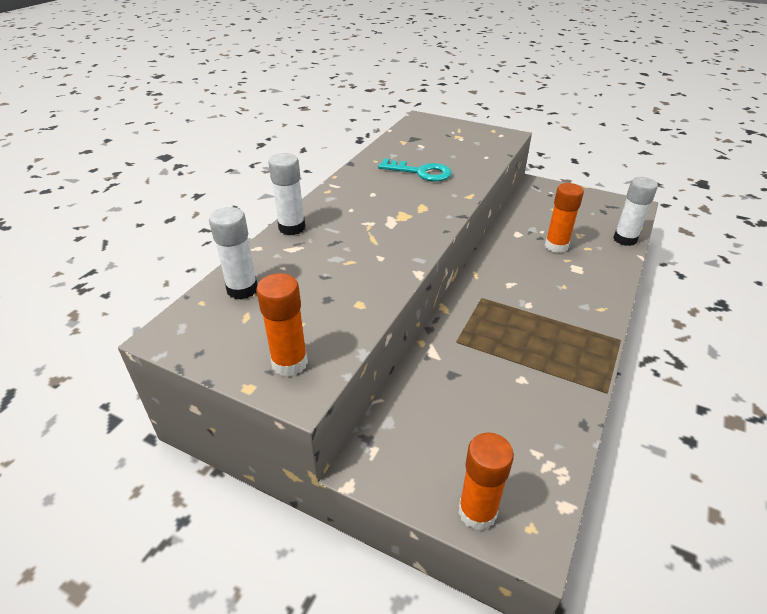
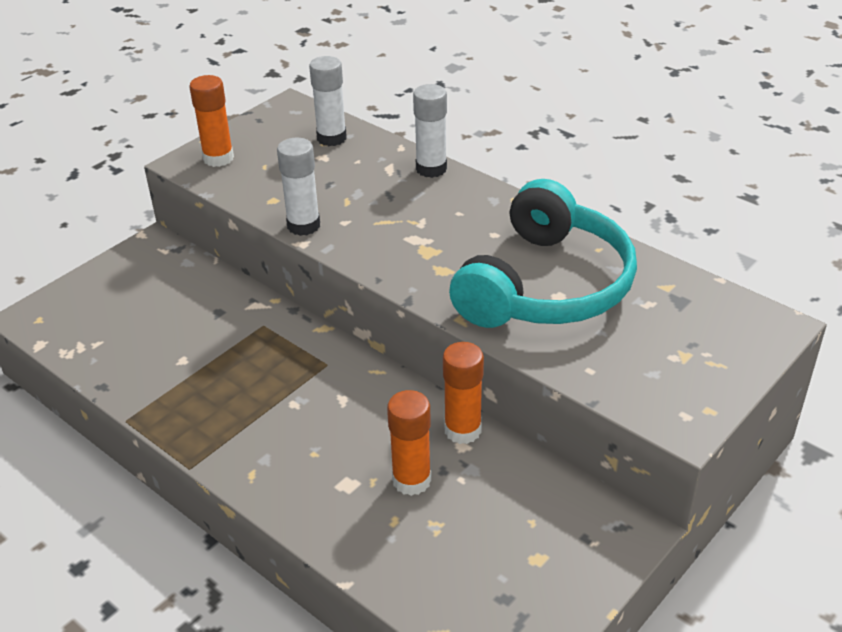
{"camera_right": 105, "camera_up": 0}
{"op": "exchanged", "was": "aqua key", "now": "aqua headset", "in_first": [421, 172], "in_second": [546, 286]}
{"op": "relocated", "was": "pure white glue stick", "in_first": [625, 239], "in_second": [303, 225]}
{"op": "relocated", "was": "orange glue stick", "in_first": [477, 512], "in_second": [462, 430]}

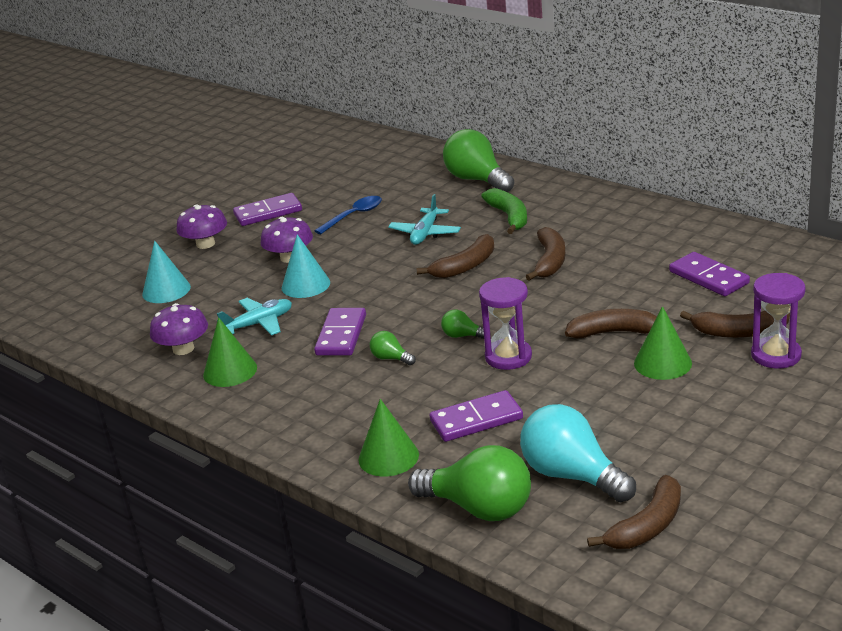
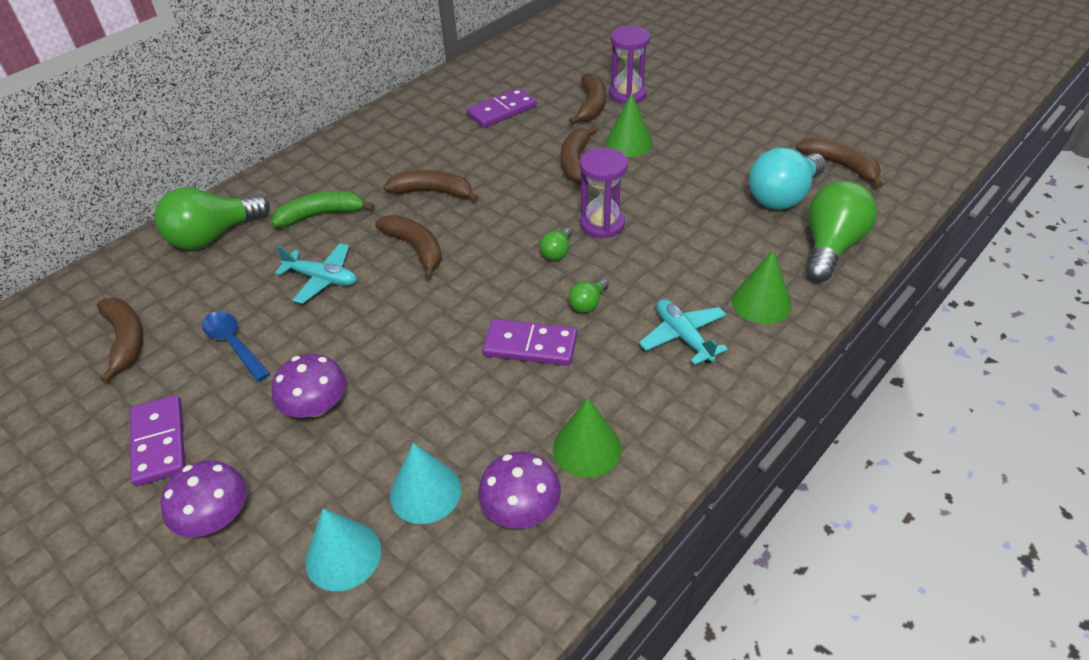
{"camera_right": -90, "camera_up": 15}
{"op": "relocated", "was": "aqua solid cone", "in_first": [305, 285], "in_second": [425, 492]}
{"op": "relocated", "was": "aqua plane", "in_first": [259, 324], "in_second": [683, 337]}
{"op": "missing", "was": "royal purple domino tile", "in_first": [476, 419]}
{"op": "appeared", "now": "dark brown banana fruit", "in_second": [126, 340]}

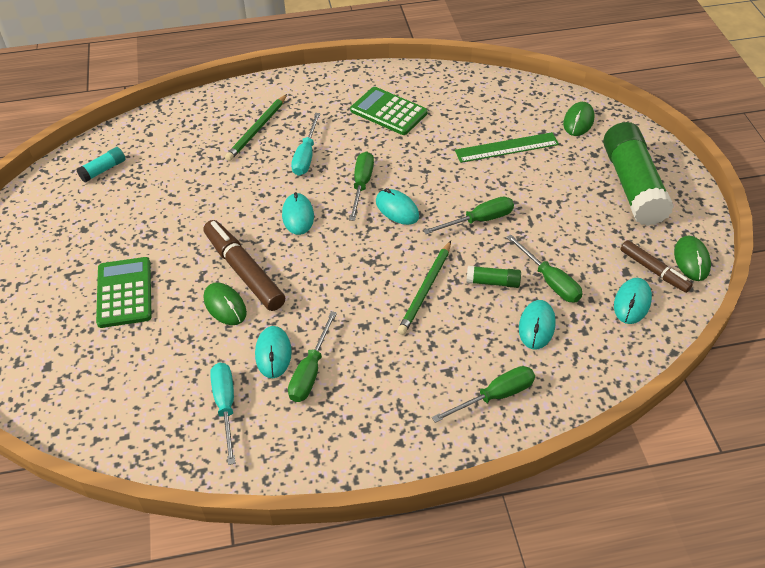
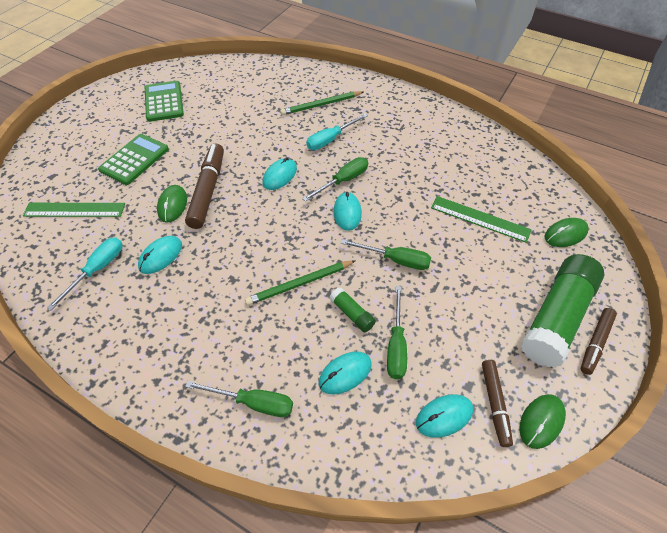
{"camera_right": 40, "camera_up": 5}
{"op": "relocated", "was": "green pocket calculator", "in_first": [388, 112], "in_second": [164, 102]}
{"op": "missing", "was": "aqua glue stick", "in_first": [103, 170]}
{"op": "missing", "was": "green flat screwdriver", "in_first": [310, 371]}
{"op": "appeared", "now": "green ruler", "in_second": [74, 210]}
{"op": "appeared", "now": "dark brown marker", "in_second": [595, 343]}

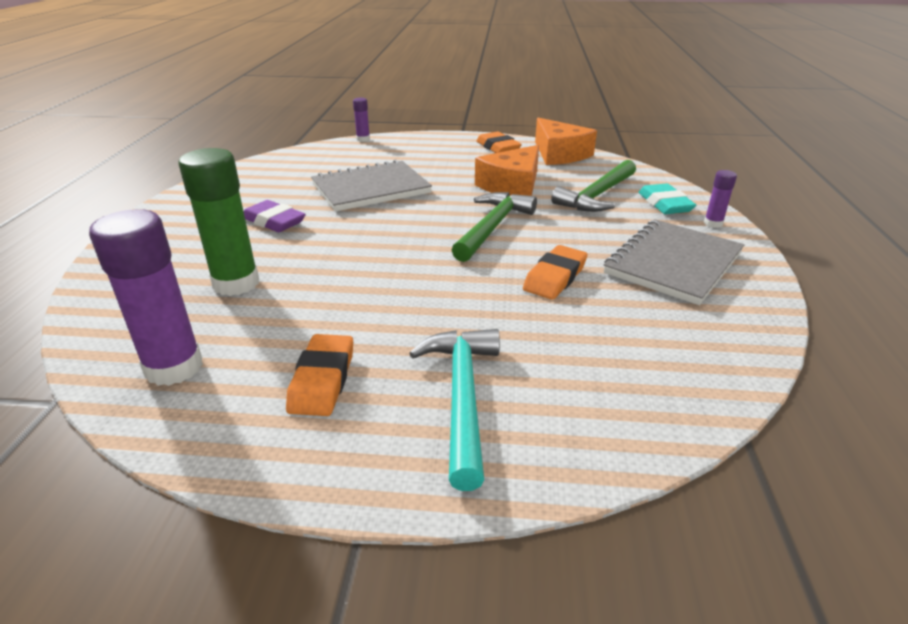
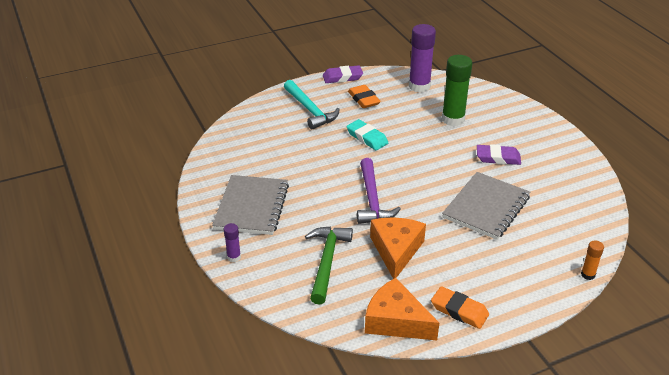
{"camera_right": 150, "camera_up": 5}
{"op": "colour", "was": "royal purple glue stick", "now": "orange glue stick", "in_first": [363, 139], "in_second": [588, 275]}
{"op": "relocated", "was": "aqua gum eraser", "in_first": [664, 204], "in_second": [367, 138]}
{"op": "colour", "was": "green claw hammer", "now": "royal purple claw hammer", "in_first": [493, 227], "in_second": [372, 199]}
{"op": "missing", "was": "orange gum eraser", "in_first": [555, 277]}
{"op": "appeared", "now": "royal purple gum eraser", "in_second": [342, 77]}

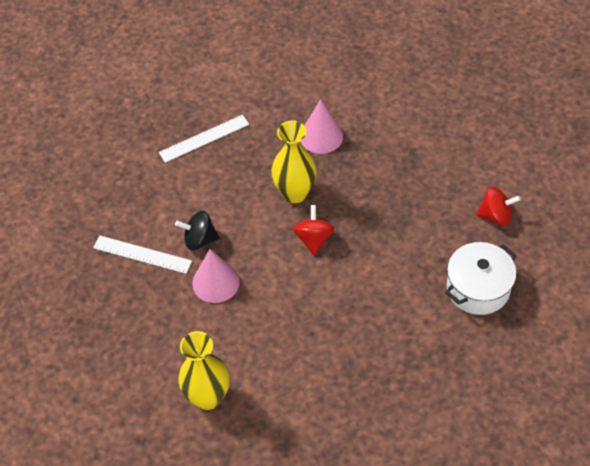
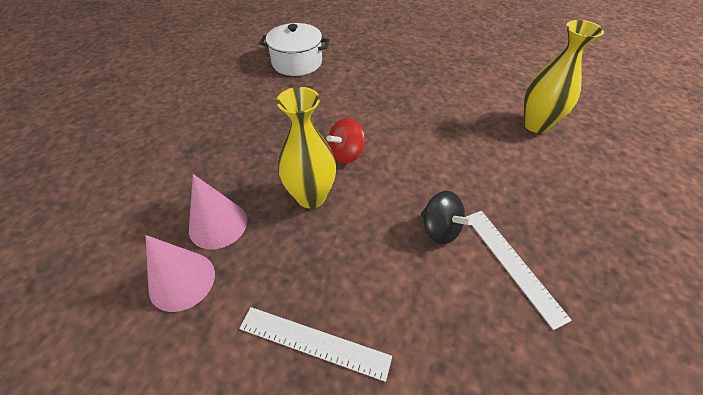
{"camera_right": -135, "camera_up": -5}
{"op": "missing", "was": "red spinning top", "in_first": [495, 216]}
{"op": "relocated", "was": "rose-pink solid cone", "in_first": [215, 282], "in_second": [182, 280]}

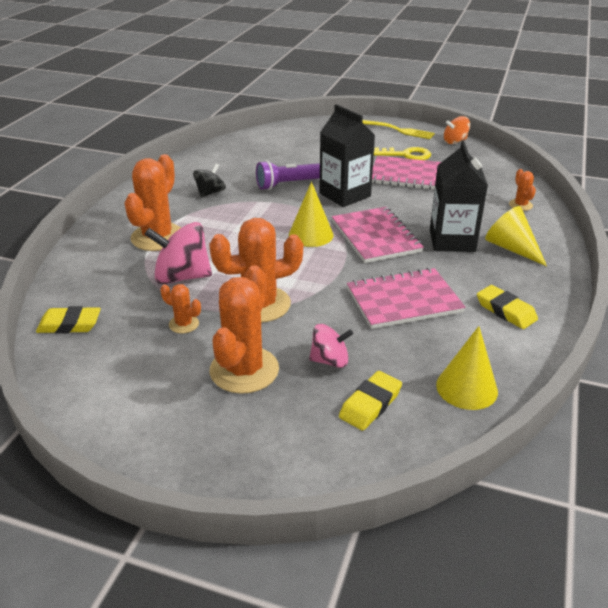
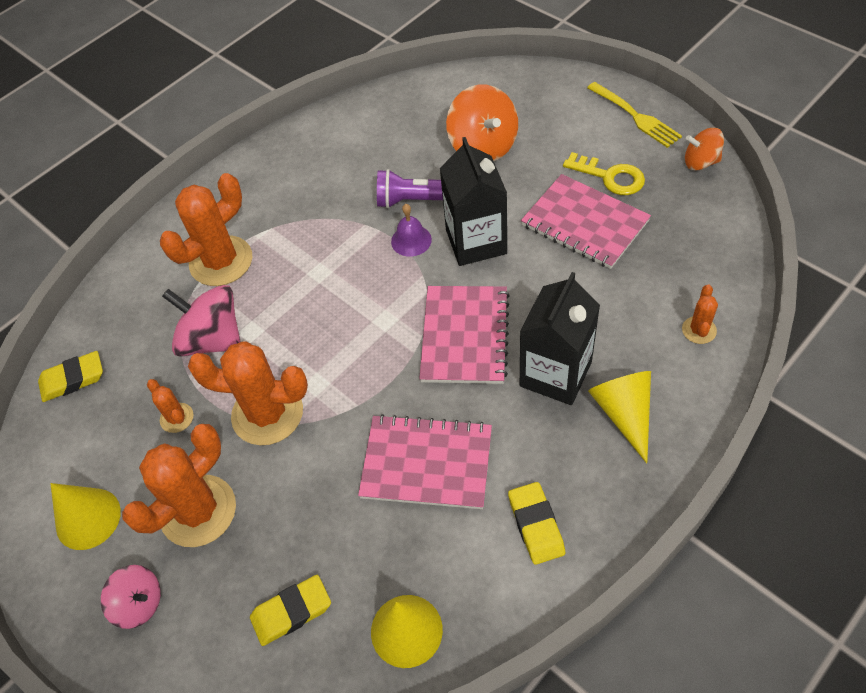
{"camera_right": 30, "camera_up": 20}
{"op": "missing", "was": "black spinning top", "in_first": [210, 193]}
{"op": "relocated", "was": "yellow solid cone", "in_first": [311, 235], "in_second": [88, 518]}
{"op": "spun", "was": "yellow gum eraser", "in_first": [69, 324], "in_second": [73, 379], "clockwise": -45}
{"op": "relocated", "was": "rose-pink spinning top", "in_first": [330, 360], "in_second": [139, 603]}
{"op": "appeared", "now": "orange spinning top", "in_second": [483, 146]}
{"op": "appeared", "now": "royal purple hand bell", "in_second": [411, 240]}

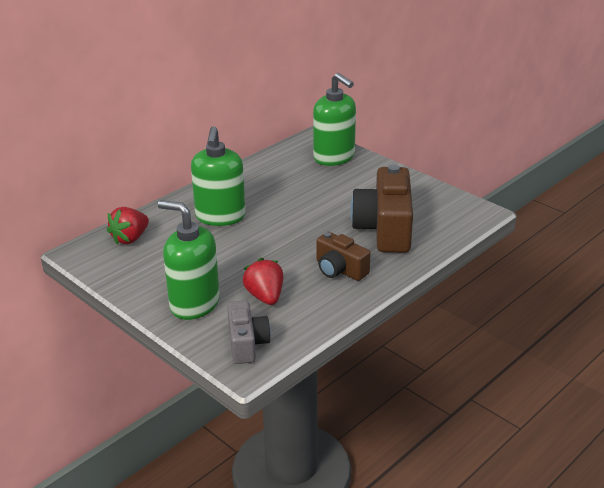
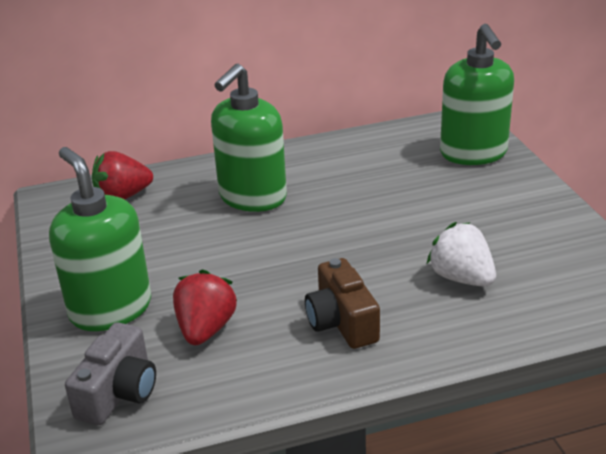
{"camera_right": 30, "camera_up": 0}
{"op": "exchanged", "was": "dark brown compact camera", "now": "pure white toy strawberry", "in_first": [385, 228], "in_second": [461, 278]}

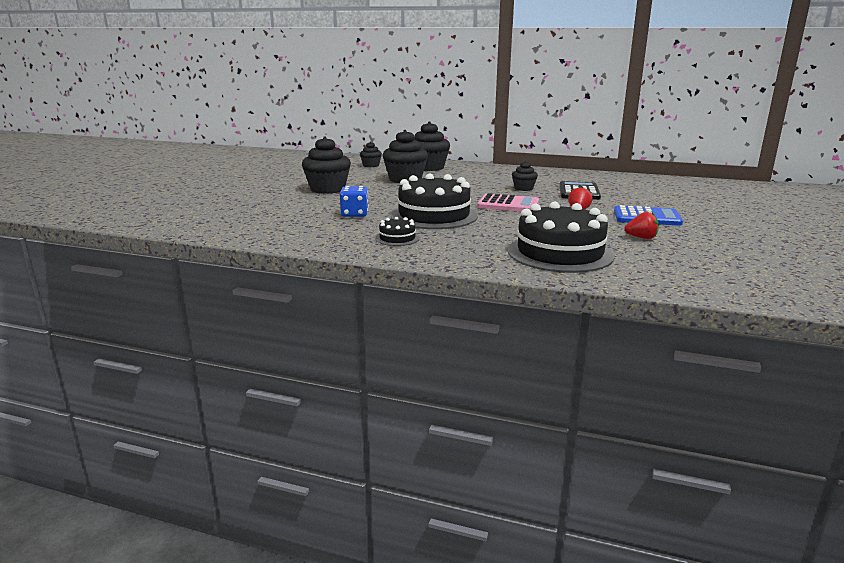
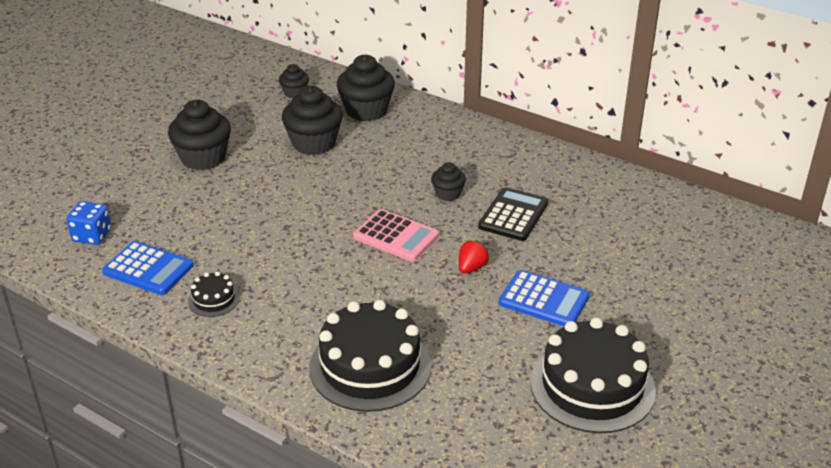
{"camera_right": 15, "camera_up": 15}
{"op": "relocated", "was": "black gateau", "in_first": [434, 216], "in_second": [592, 386]}
{"op": "relocated", "was": "blue die", "in_first": [354, 214], "in_second": [92, 236]}
{"op": "missing", "was": "red toy strawberry", "in_first": [641, 238]}
{"op": "appeared", "now": "blue pocket calculator", "in_second": [148, 269]}

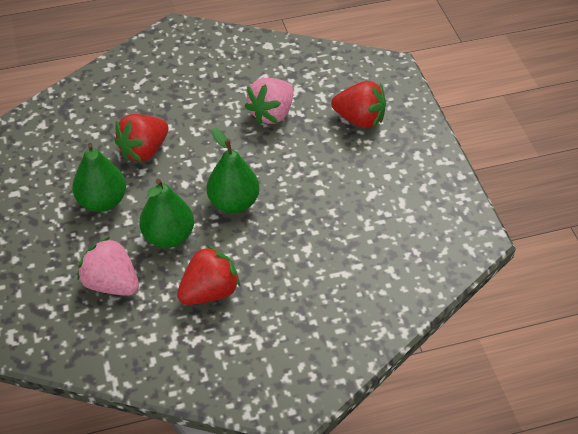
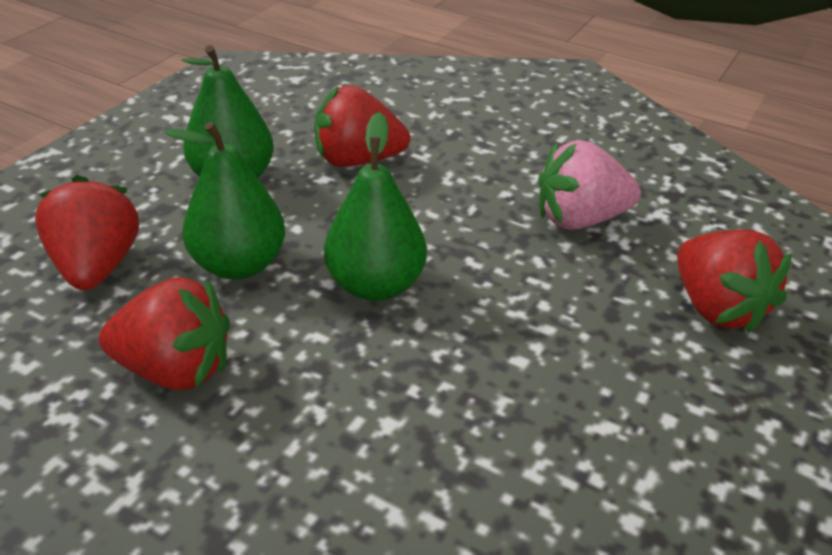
{"camera_right": 45, "camera_up": -10}
{"op": "colour", "was": "rose-pink toy strawberry", "now": "red toy strawberry", "in_first": [111, 284], "in_second": [97, 267]}

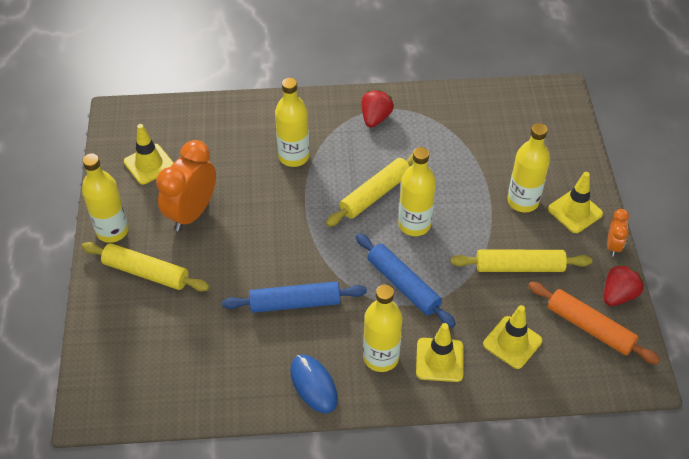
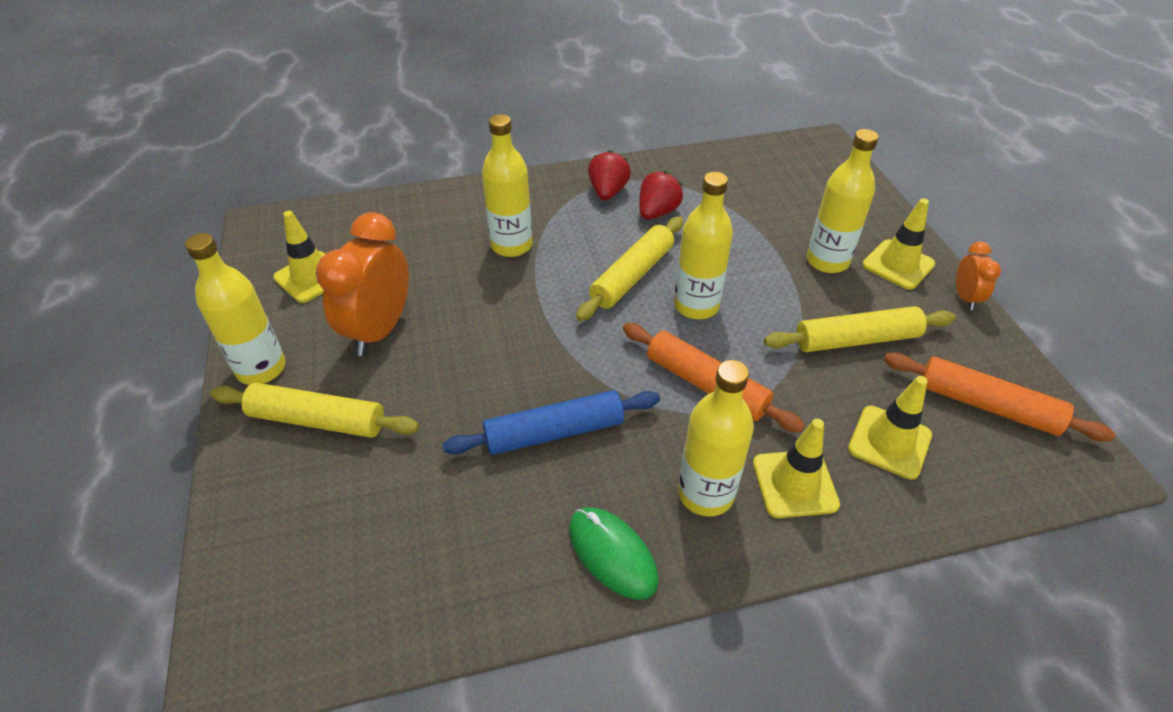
{"camera_right": -10, "camera_up": -5}
{"op": "colour", "was": "blue dough roller", "now": "orange dough roller", "in_first": [403, 285], "in_second": [706, 385]}
{"op": "relocated", "was": "red toy strawberry", "in_first": [618, 295], "in_second": [657, 212]}
{"op": "colour", "was": "blue PC mouse", "now": "green PC mouse", "in_first": [313, 385], "in_second": [612, 554]}

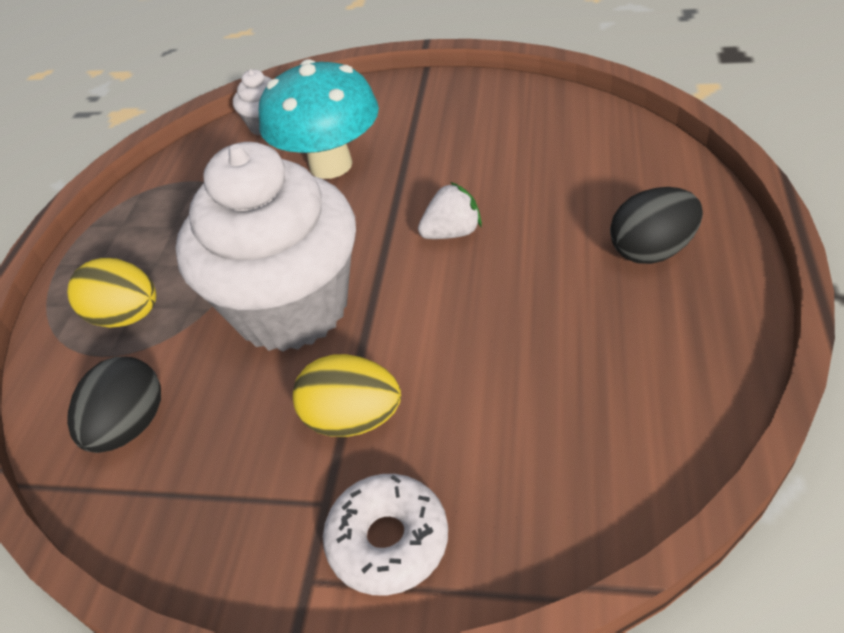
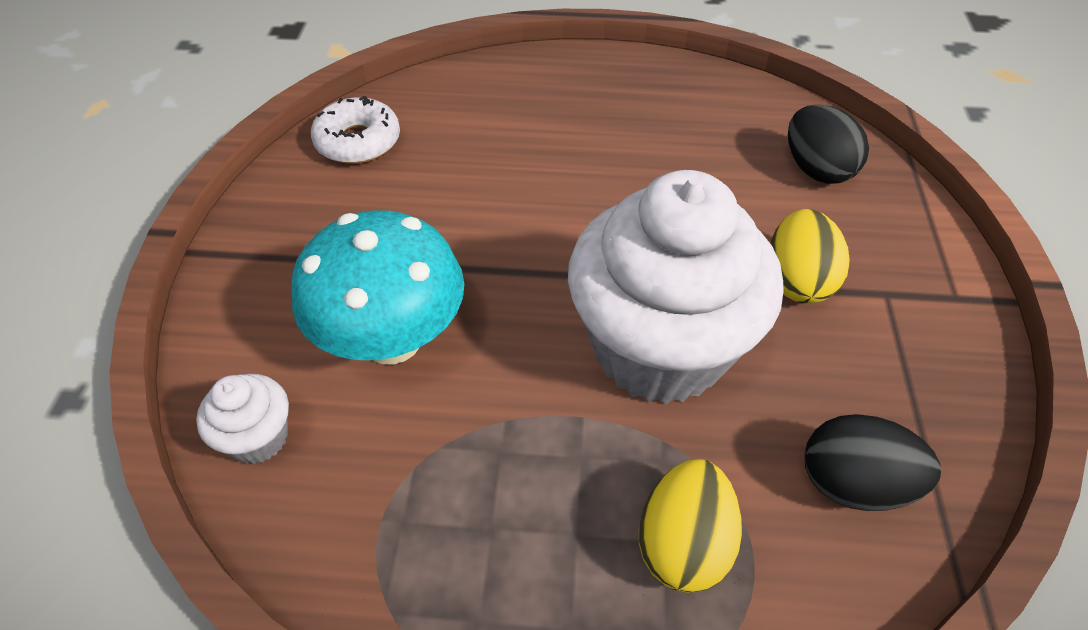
{"camera_right": -100, "camera_up": 5}
{"op": "missing", "was": "pure white toy strawberry", "in_first": [452, 233]}
{"op": "relocated", "was": "black egg", "in_first": [652, 251], "in_second": [816, 169]}
{"op": "relocated", "was": "pure white doughnut", "in_first": [388, 541], "in_second": [358, 142]}

